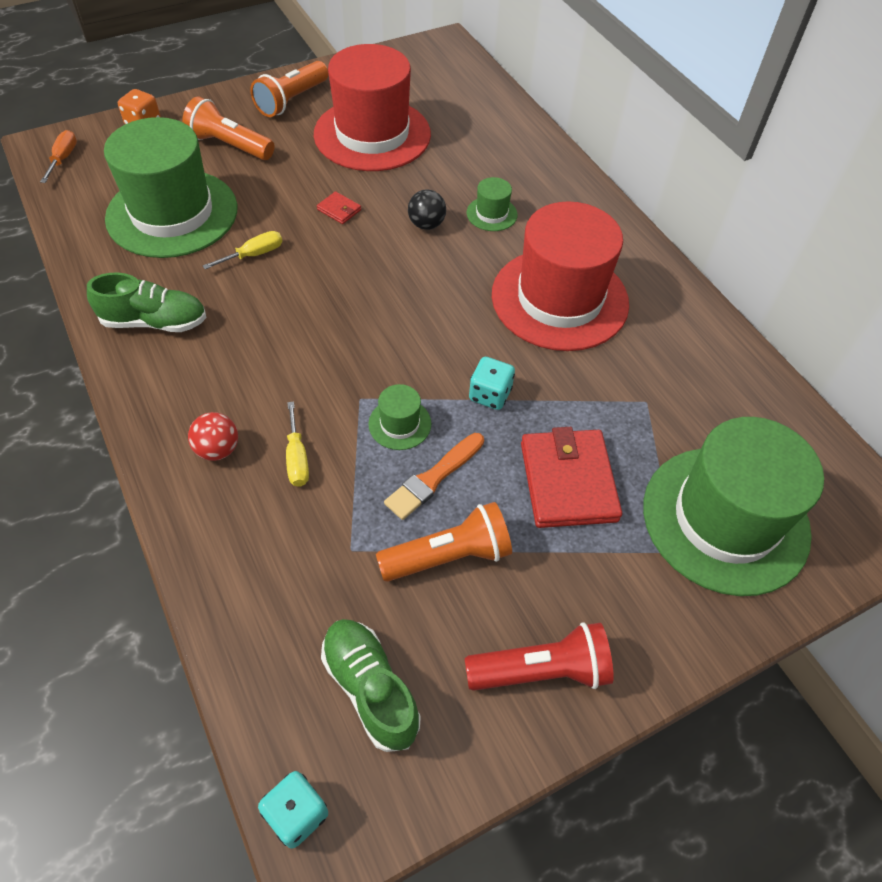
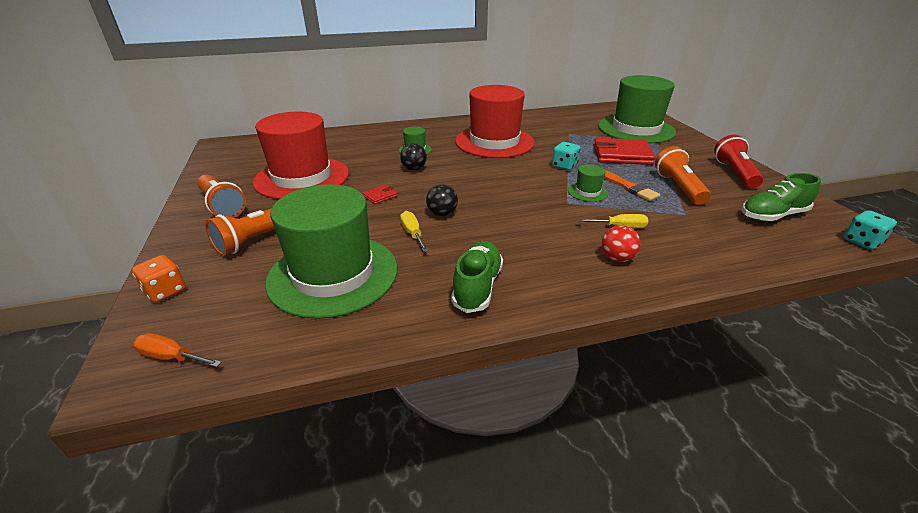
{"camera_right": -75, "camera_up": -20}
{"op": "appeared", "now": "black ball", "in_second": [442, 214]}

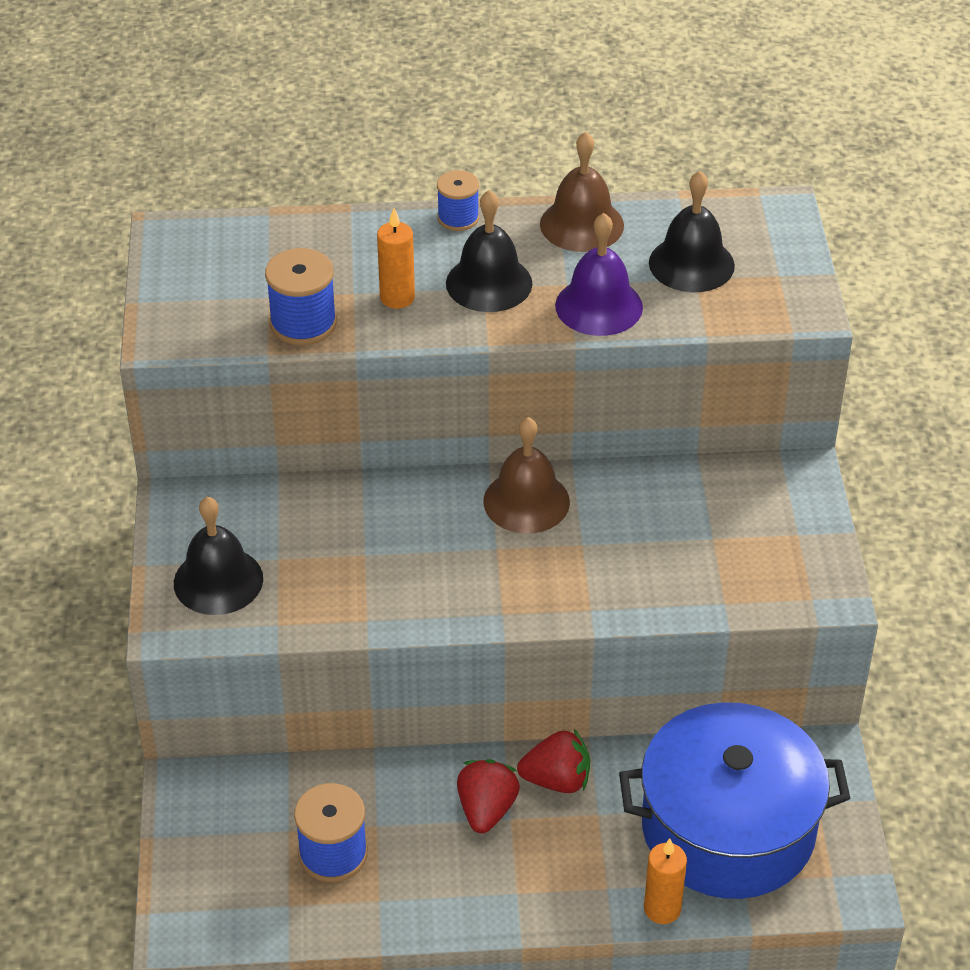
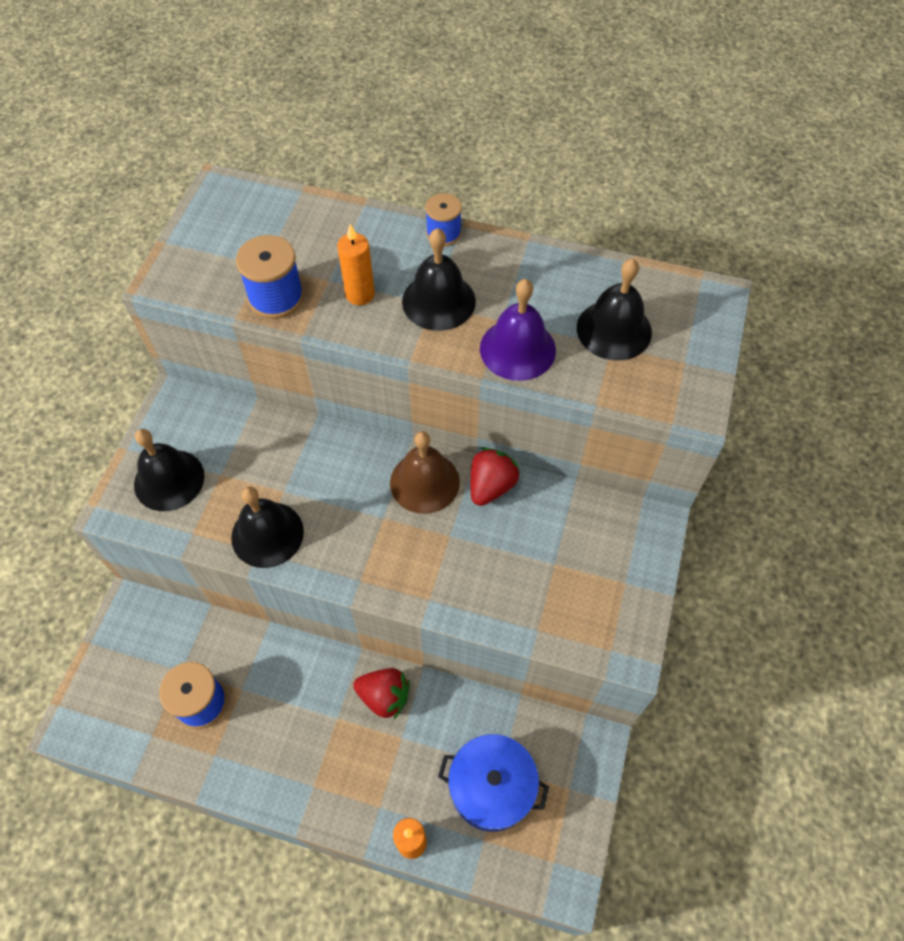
{"camera_right": 20, "camera_up": 15}
{"op": "missing", "was": "dark brown hand bell", "in_first": [581, 224]}
{"op": "size", "was": "blue cooking pot", "in_first": [728, 828], "in_second": [491, 787], "ratio": 0.6}
{"op": "relocated", "was": "red toy strawberry", "in_first": [486, 809], "in_second": [491, 486]}
{"op": "appeared", "now": "black hand bell", "in_second": [267, 534]}

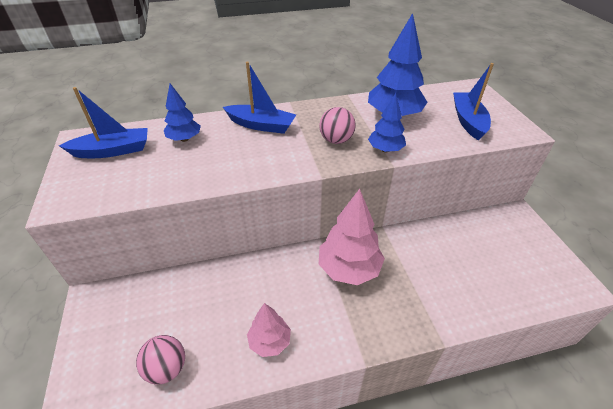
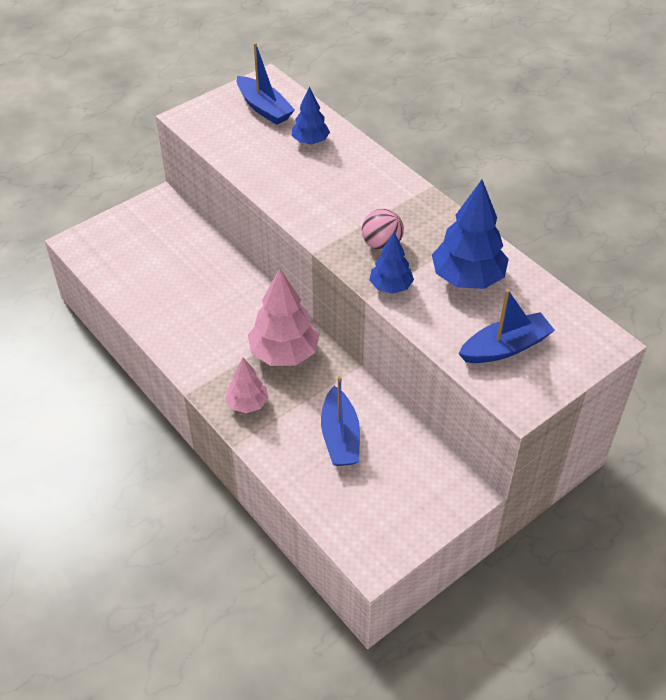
{"camera_right": 65, "camera_up": 5}
{"op": "relocated", "was": "blue boat", "in_first": [261, 125], "in_second": [340, 437]}
{"op": "relocated", "was": "rose-pink fir tree", "in_first": [269, 341], "in_second": [247, 403]}
{"op": "missing", "was": "rose-pink ball", "in_first": [167, 368]}

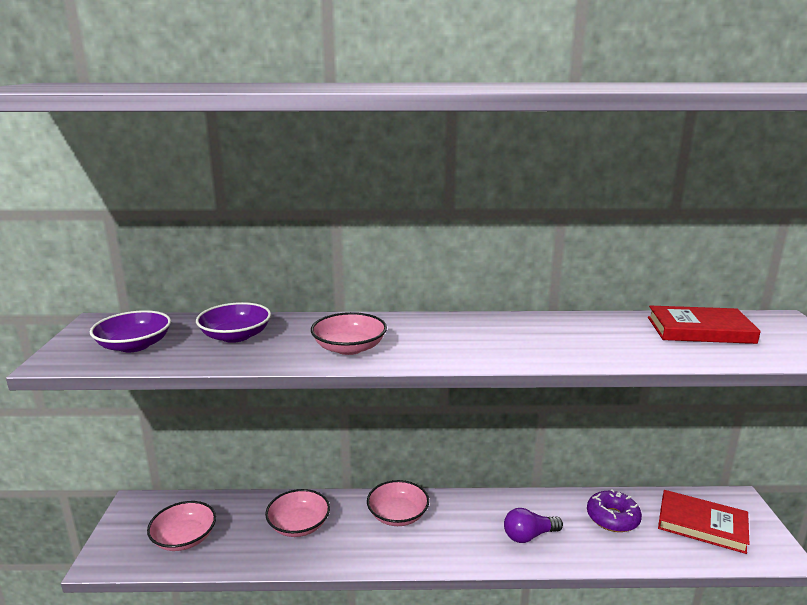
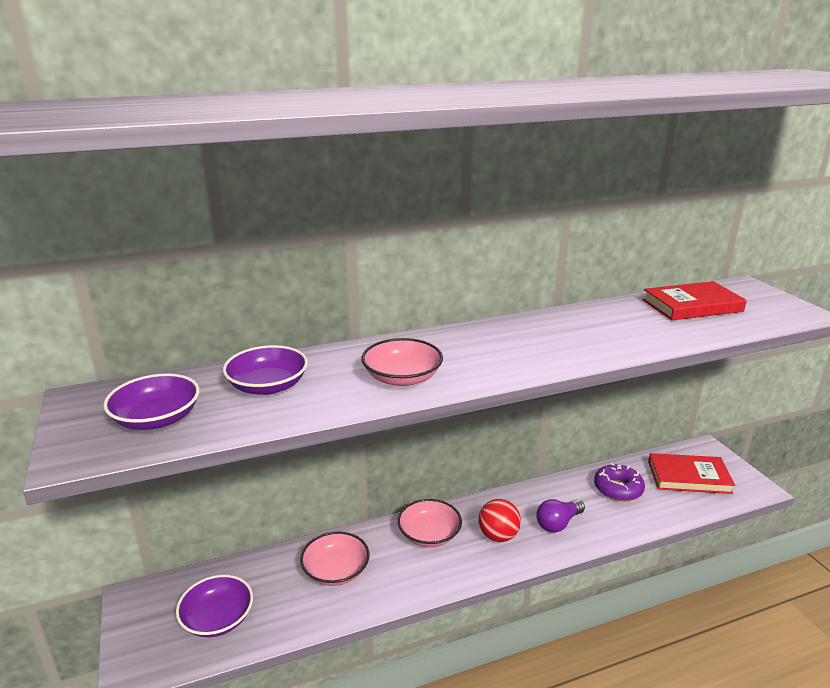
{"camera_right": -20, "camera_up": 5}
{"op": "colour", "was": "rose-pink serving bowl", "now": "royal purple serving bowl", "in_first": [184, 538], "in_second": [217, 618]}
{"op": "appeared", "now": "red ball", "in_second": [498, 536]}

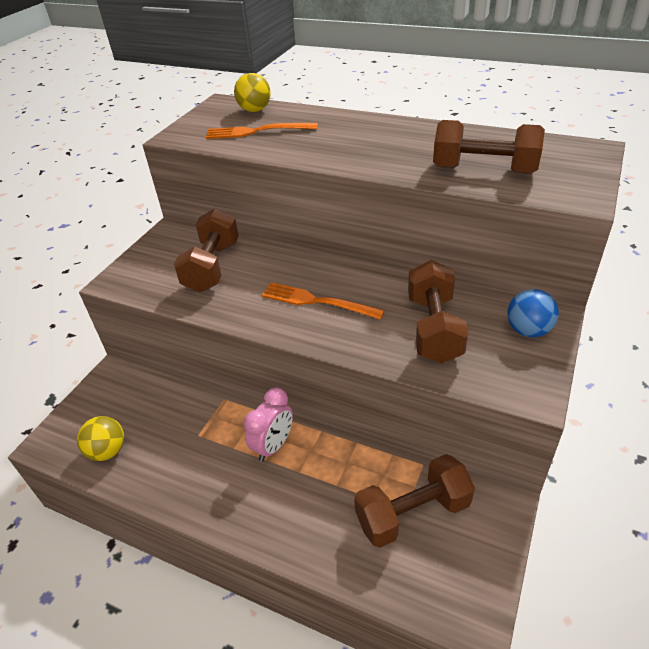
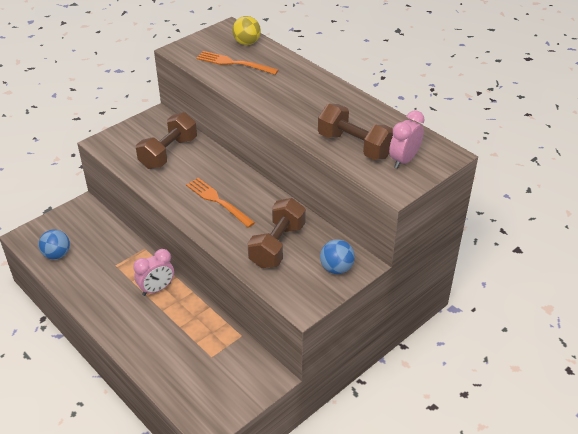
{"camera_right": 20, "camera_up": 0}
{"op": "colour", "was": "yellow ball", "now": "blue ball", "in_first": [107, 451], "in_second": [57, 255]}
{"op": "missing", "was": "dark brown hand weight", "in_first": [412, 513]}
{"op": "appeared", "now": "rose-pink alarm clock", "in_second": [404, 160]}

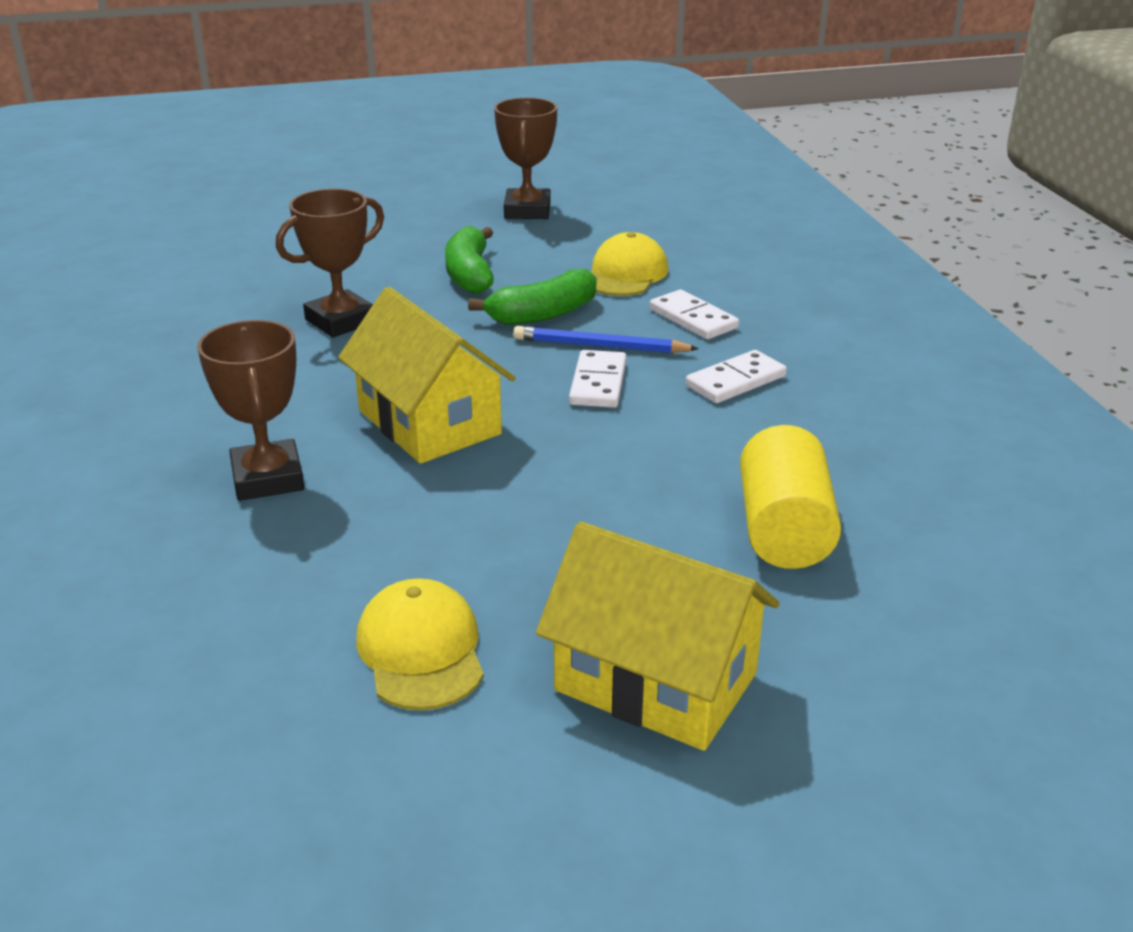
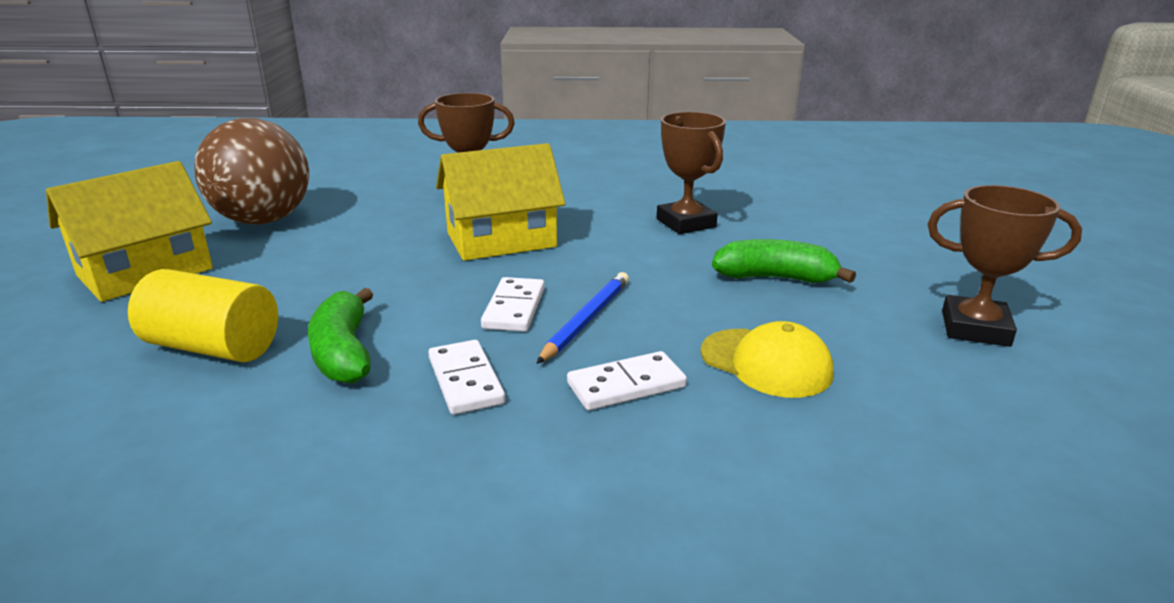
{"camera_right": 105, "camera_up": -5}
{"op": "relocated", "was": "green banana fruit", "in_first": [543, 314], "in_second": [344, 353]}
{"op": "spun", "was": "pure white domino tile", "in_first": [598, 383], "in_second": [514, 308], "clockwise": 75}
{"op": "exchanged", "was": "yellow peaked cap", "now": "dark brown ball", "in_first": [421, 651], "in_second": [263, 220]}

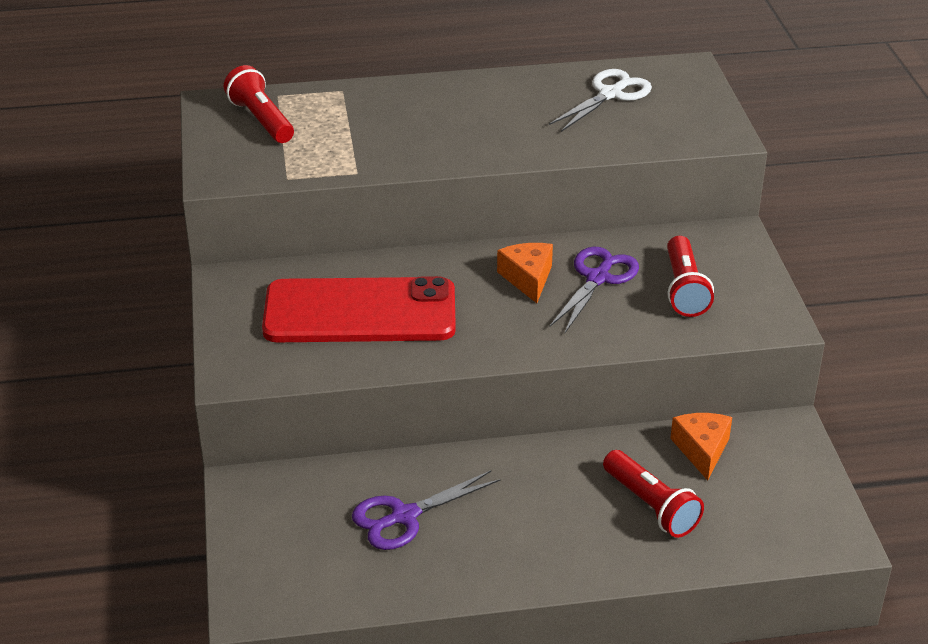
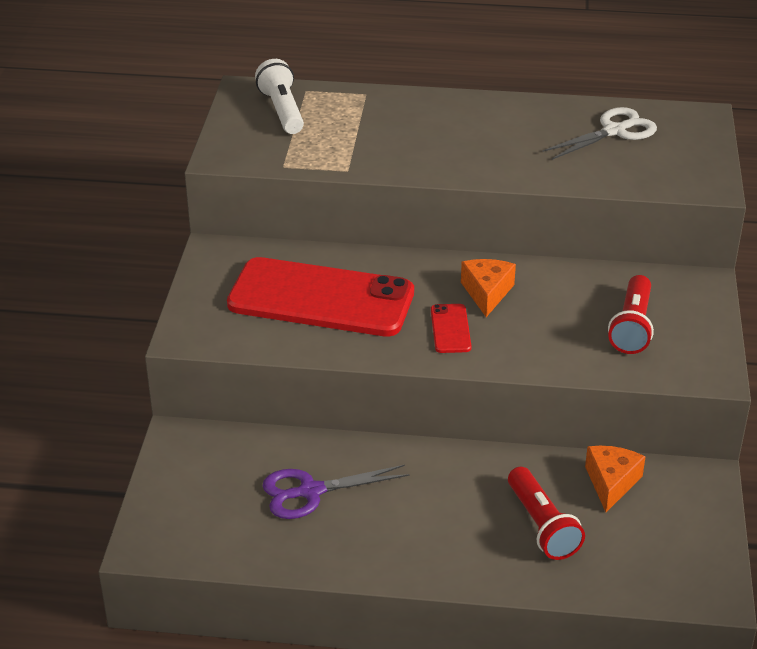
{"camera_right": 15, "camera_up": 0}
{"op": "colour", "was": "red flashlight", "now": "pure white flashlight", "in_first": [261, 120], "in_second": [282, 111]}
{"op": "missing", "was": "royal purple scissors", "in_first": [597, 278]}
{"op": "appeared", "now": "red smartphone", "in_second": [450, 329]}

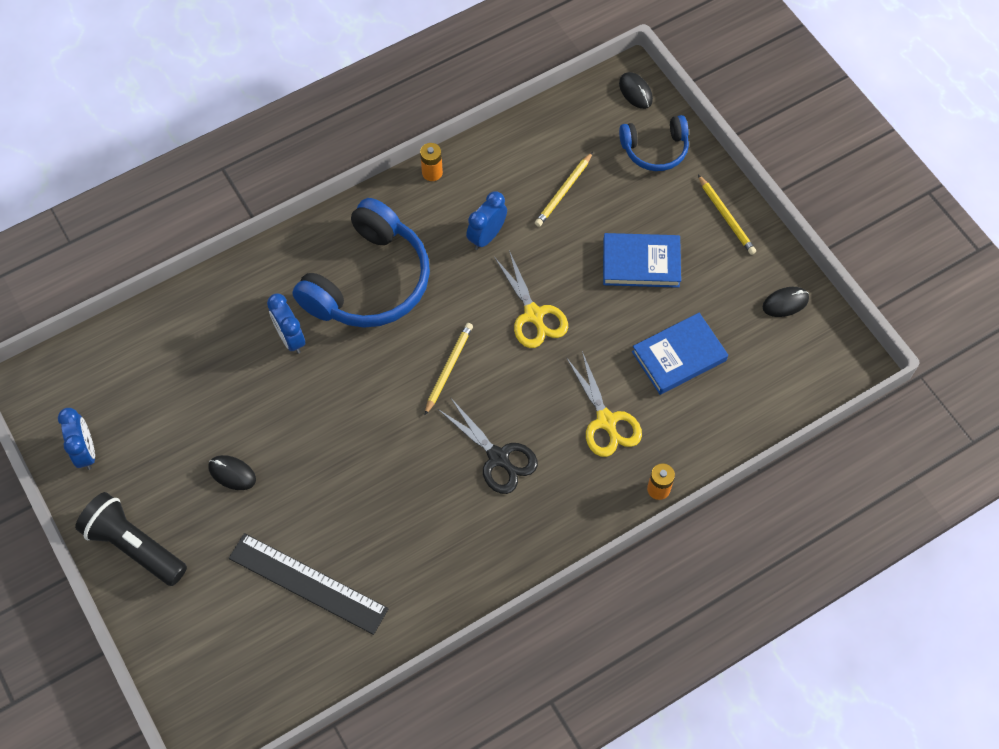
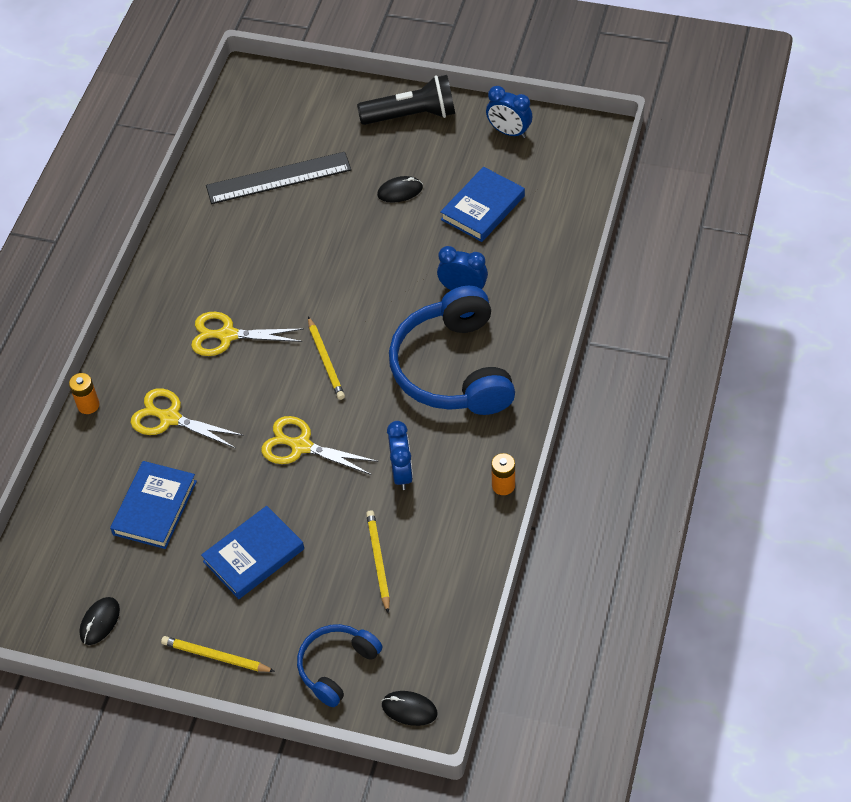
{"camera_right": 140, "camera_up": -10}
{"op": "colour", "was": "black scissors", "now": "yellow scissors", "in_first": [498, 457], "in_second": [227, 335]}
{"op": "appeared", "now": "blue hardback", "in_second": [482, 208]}

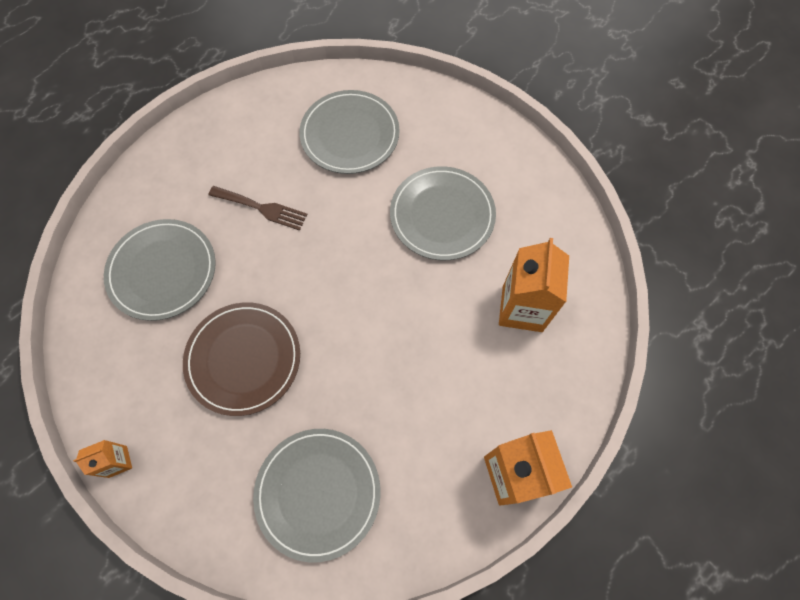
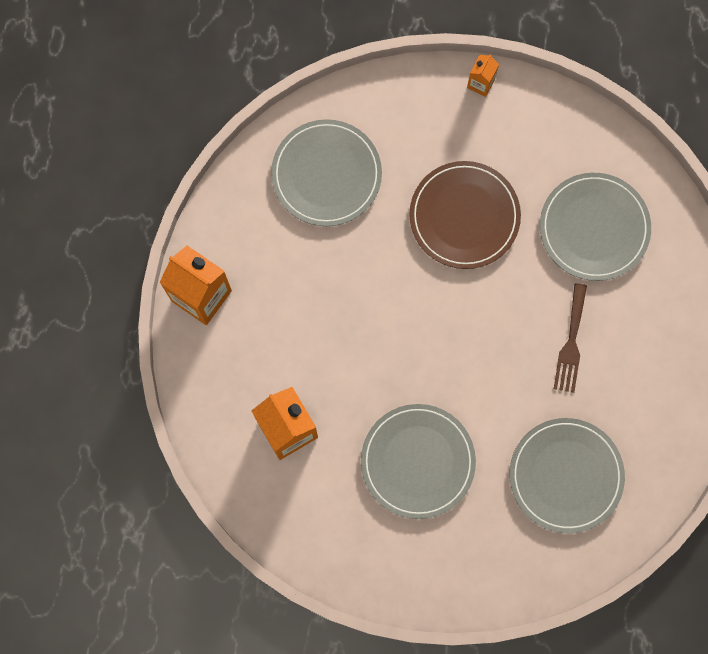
{"camera_right": 140, "camera_up": 10}
{"op": "spun", "was": "dark brown dinner fork", "in_first": [262, 208], "in_second": [571, 343], "clockwise": -60}

